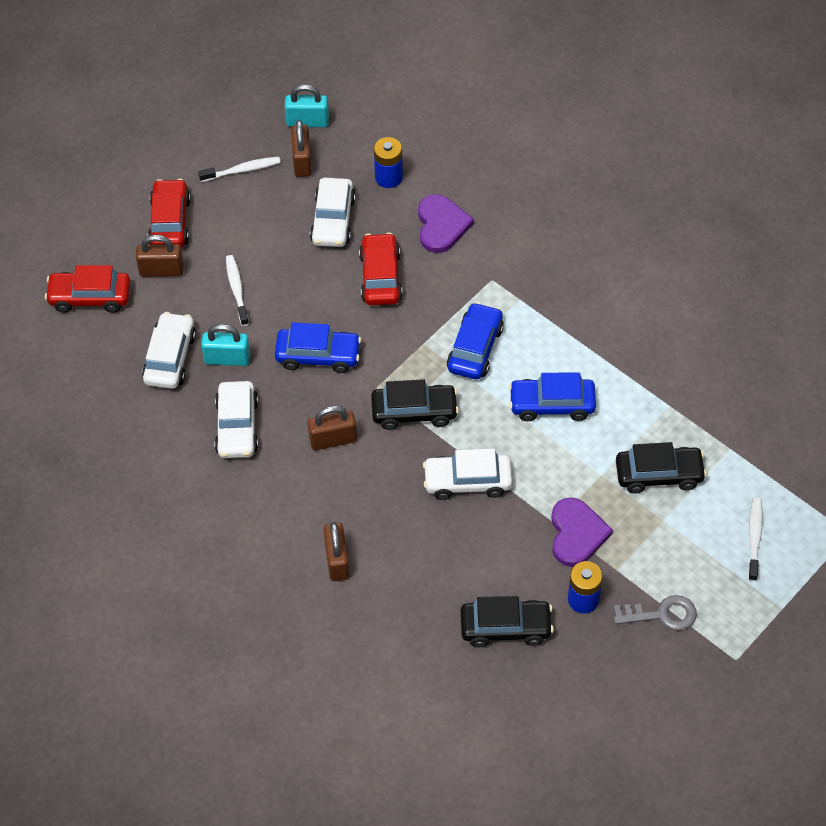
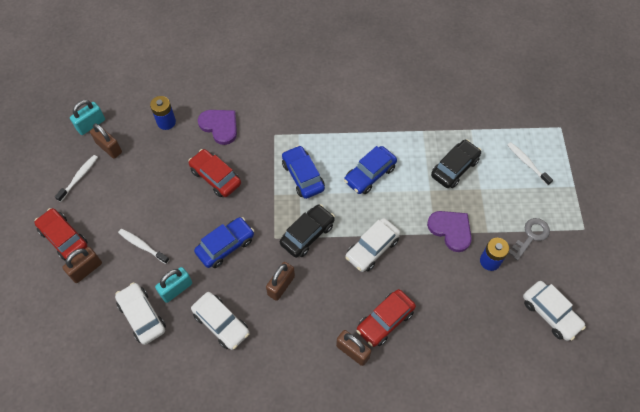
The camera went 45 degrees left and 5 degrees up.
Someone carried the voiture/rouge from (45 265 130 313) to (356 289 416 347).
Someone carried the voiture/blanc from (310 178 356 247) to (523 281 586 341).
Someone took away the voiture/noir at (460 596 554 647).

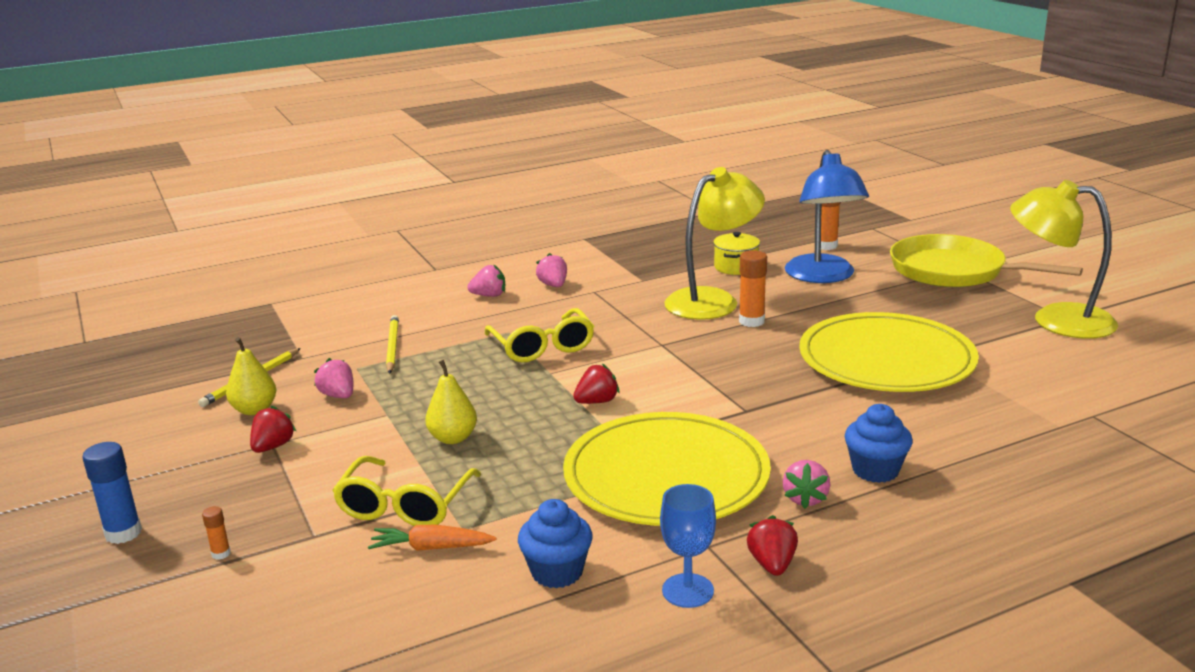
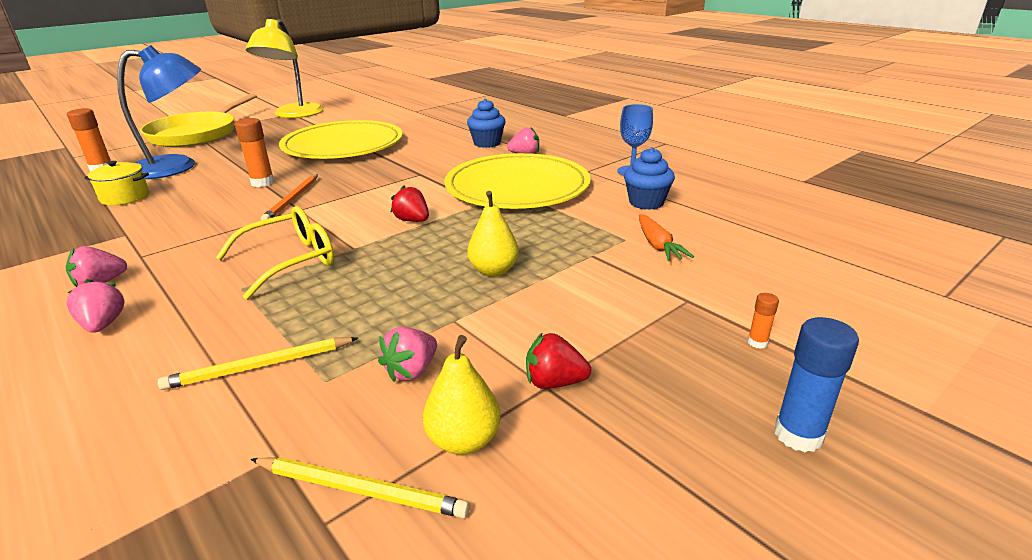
The camera went 105 degrees left and 5 degrees up.
Someone put down the crayon/orange at (261 174 318 220).
Someone took away the lunettes/jaune at (332 456 481 526).
Someone took away the lampe/jaune at (664 167 765 320).
Someone took away the fraise/rouge at (747 515 798 576).

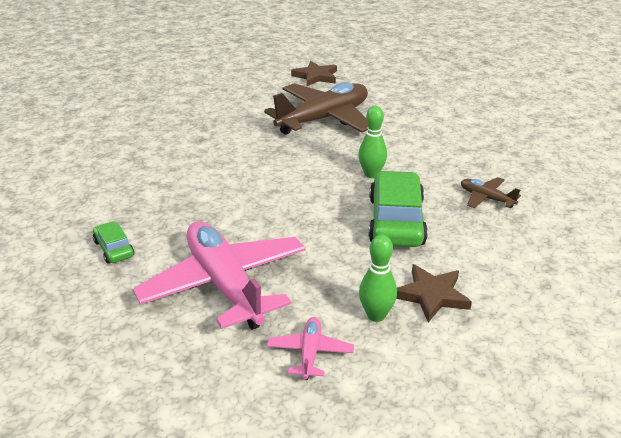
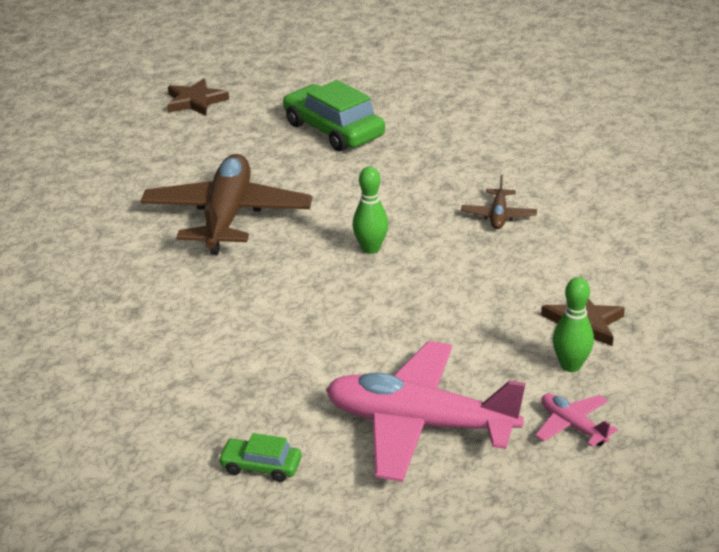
The camera went 45 degrees left and 0 degrees up.
Someone carried the étoile/marron from (291 61 337 86) to (167 79 229 116).
Someone carried the voiture/vert from (369 171 428 247) to (283 80 385 152).
Someone rotated the avion/marron at (461 177 521 208) by 75 degrees counterclockwise.

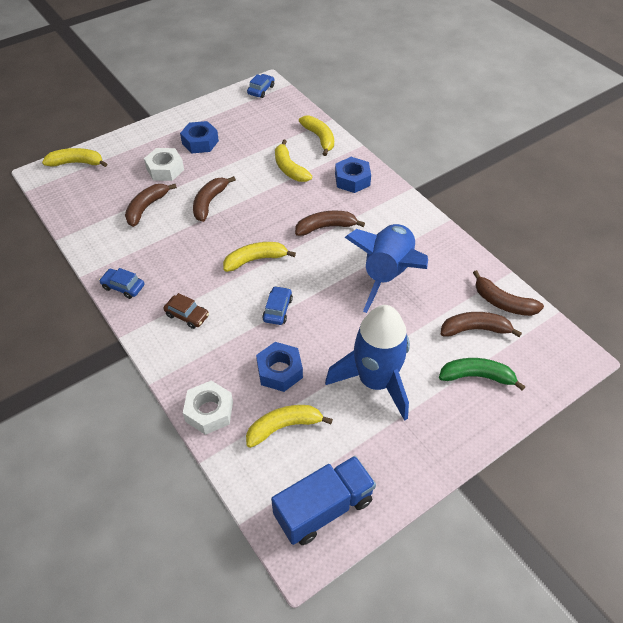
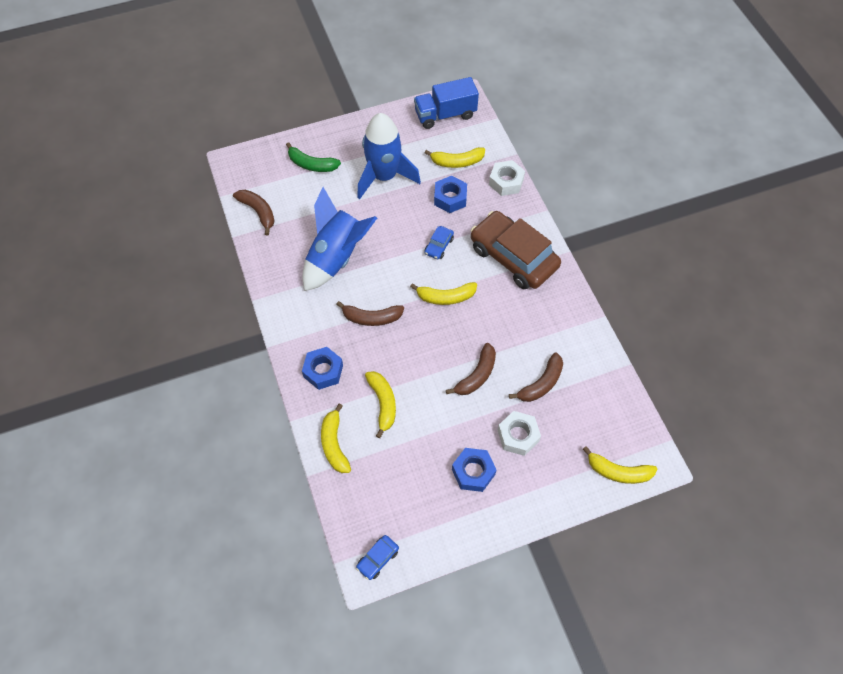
The camera went 165 degrees left and 10 degrees up.
Someone scaled the voiture/marron at (163 293 209 329) by 2.44.
Someone took away the voiture/bleu at (99 268 144 299).
Someone took away the banane/marron at (441 312 522 337).

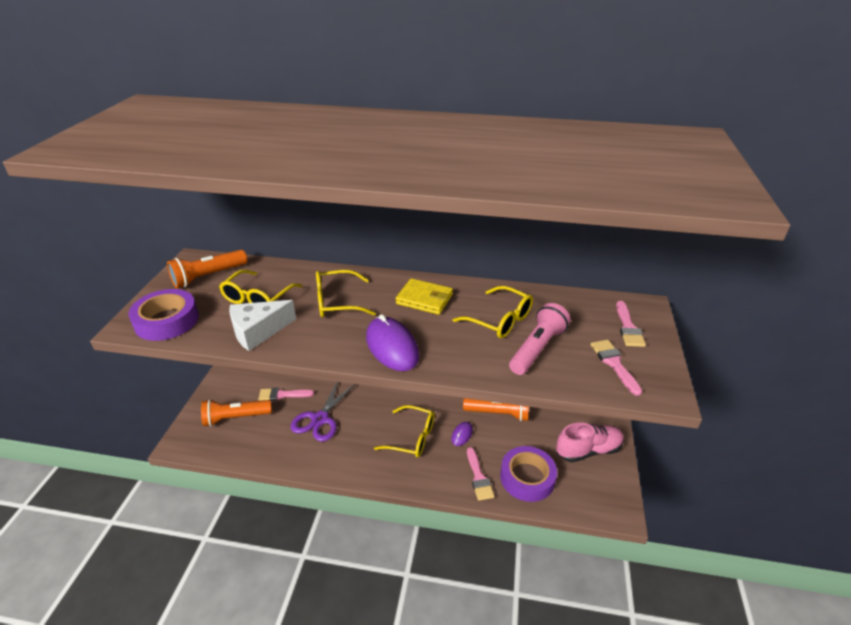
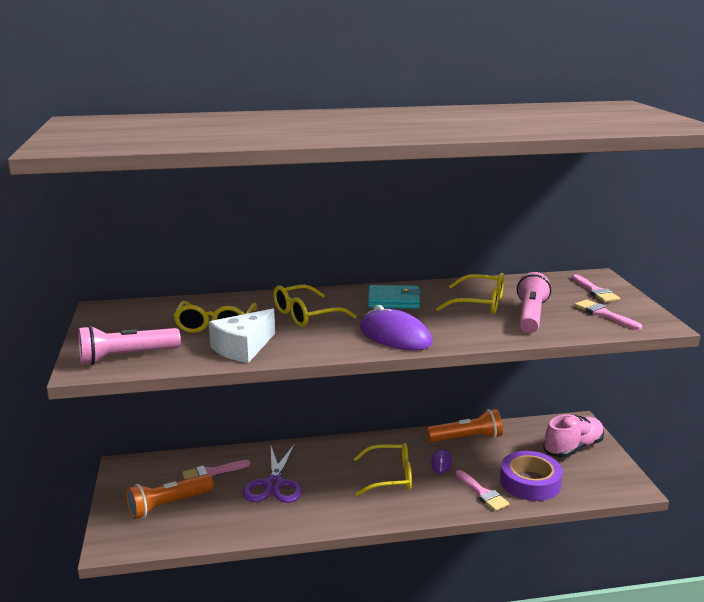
The camera went 20 degrees left and 15 degrees down.
Someone swapped the ruban adhésif/violet at (128 289 199 341) for the lampe de poche/rose at (78 325 181 365).
Someone repainted the portefeuille/jaune at (396 278 453 315), which became the portefeuille/turquoise at (368 285 421 309).
Someone took away the lampe de poche/orange at (167 250 248 288).

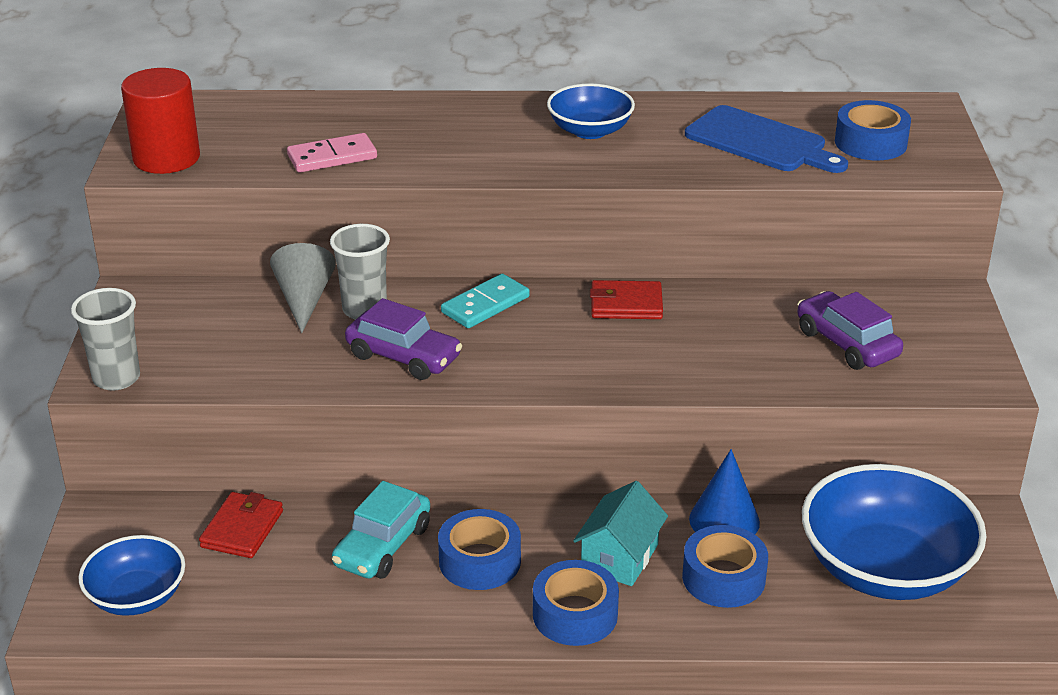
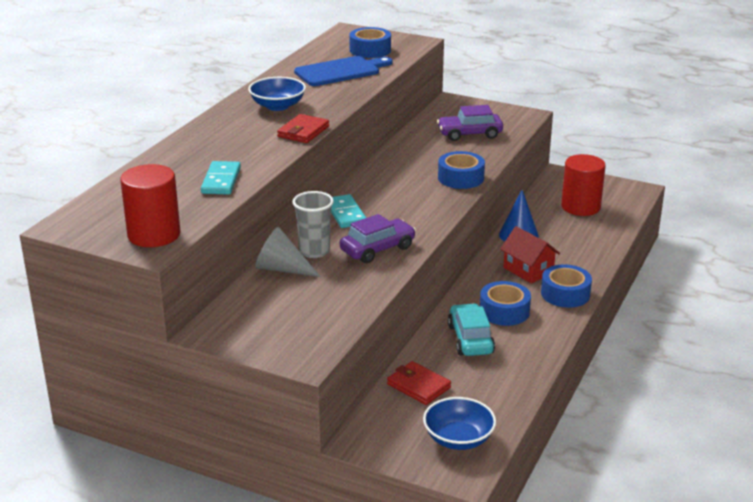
The camera went 65 degrees left and 5 degrees down.
Someone repainted the domino/rose at (287 133 377 173), which became the domino/turquoise at (201 161 241 195).
Someone carried the portefeuille/rouge from (590 280 663 319) to (277 114 329 143).
Someone carried the ruban adhésif/bleu from (682 525 768 608) to (438 151 485 189).
Someone rotated the voiture/turquoise at (332 481 430 579) by 150 degrees counterclockwise.
Someone repainted the maison/turquoise at (573 481 668 586), which became the maison/rouge at (500 226 560 283).
Someone swapped the bol/bleu at (802 464 987 600) for the cylindre/rouge at (561 154 606 216).
Someone took away the gobelet/gris at (71 288 140 391).

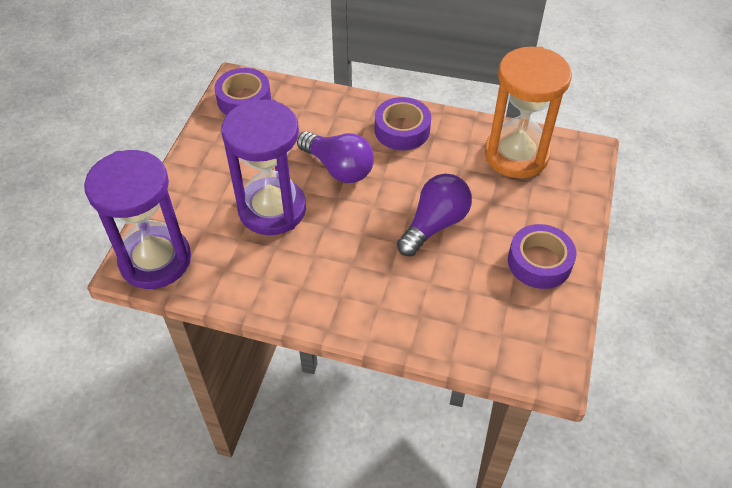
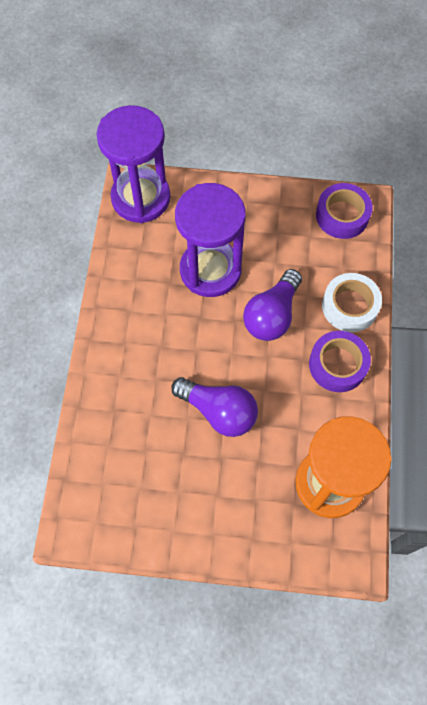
The camera went 80 degrees right and 15 degrees up.
Someone put down the ruban adhésif/blanc at (322 273 382 332).
Someone took away the ruban adhésif/violet at (508 224 576 289).

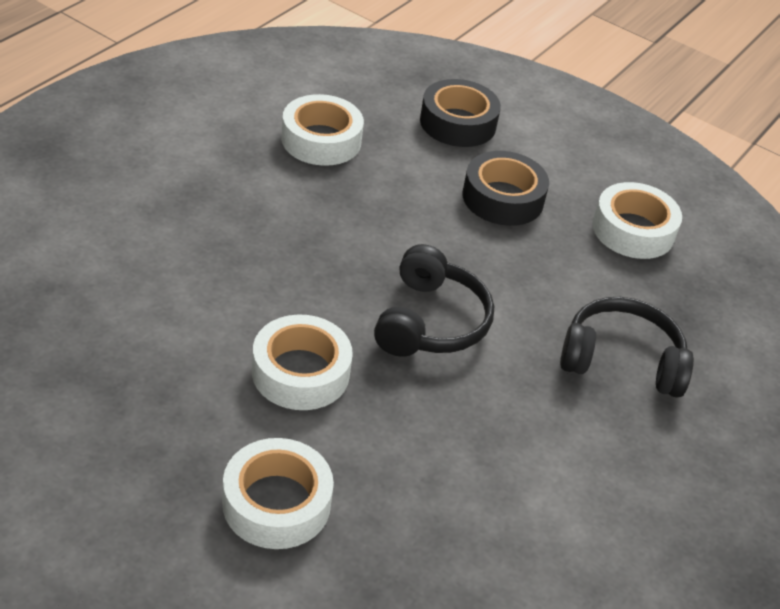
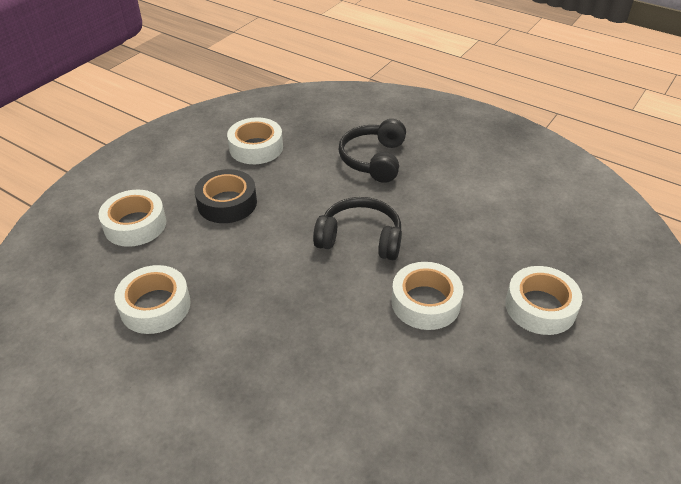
The camera went 85 degrees left and 0 degrees up.
Someone repainted the ruban adhésif/noir at (420 79 501 147), which became the ruban adhésif/blanc at (98 190 166 247).

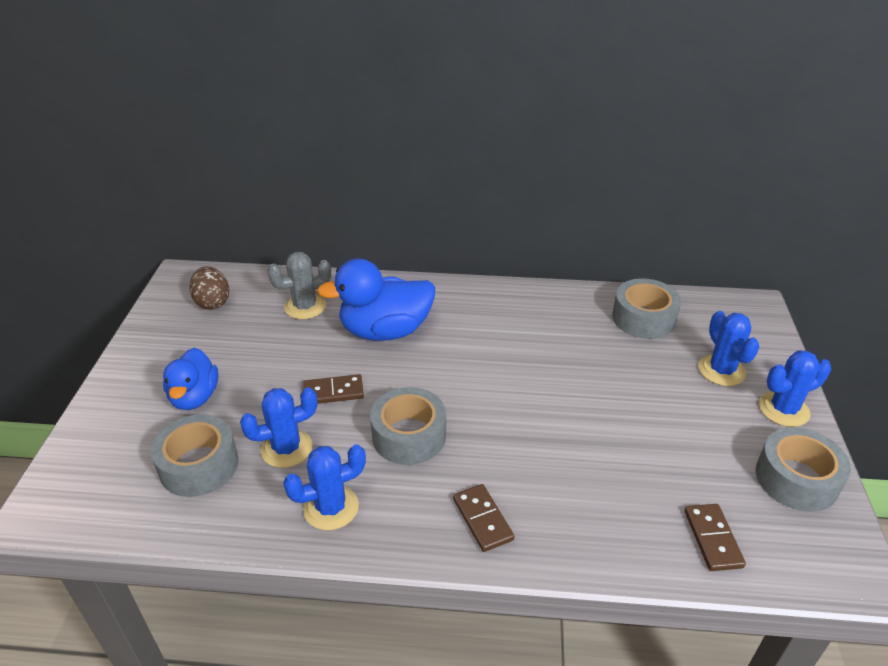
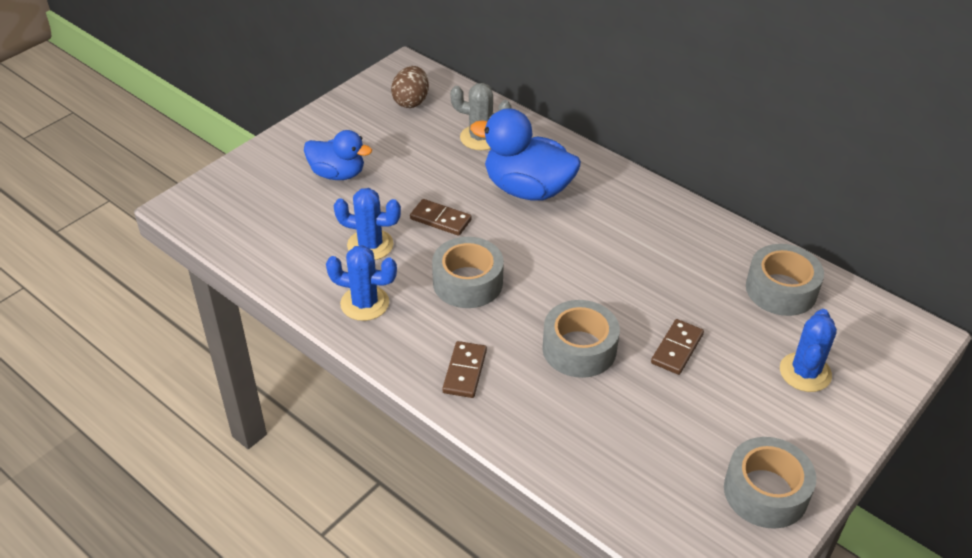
The camera went 35 degrees right and 5 degrees up.
Someone rotated the canard/bleu at (163 348 219 410) by 105 degrees counterclockwise.
Someone carried the ruban adhésif/gris from (151 414 239 497) to (542 300 620 378).
Someone carried the domino/marron from (685 504 746 571) to (651 319 704 375).
Someone took away the cactus/bleu at (759 350 831 427).

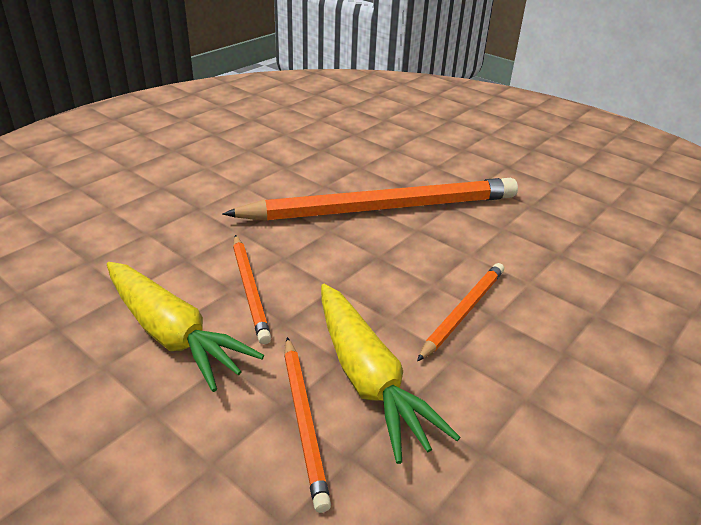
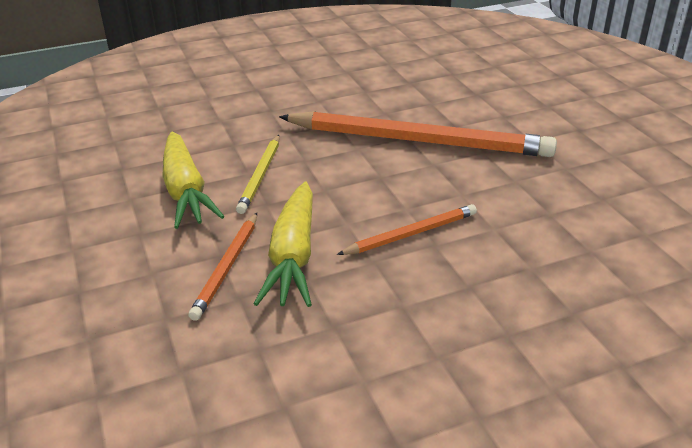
The camera went 30 degrees right and 0 degrees up.
Someone repainted the crayon/orange at (233 235 271 344), which became the crayon/jaune at (236 135 280 214).

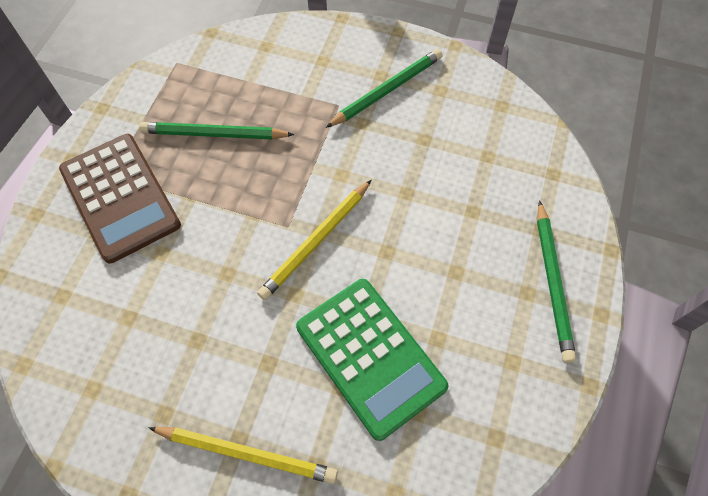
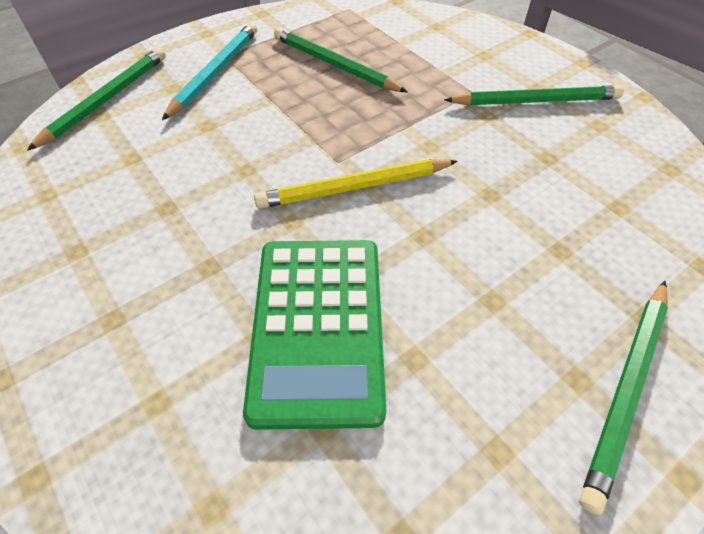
The camera went 35 degrees right and 10 degrees down.
Someone put down the crayon/vert at (27 48 166 151).
Someone swapped the calculatrice/marron at (59 134 181 263) for the crayon/turquoise at (162 23 257 120).
Someone took away the crayon/jaune at (148 427 338 484).

